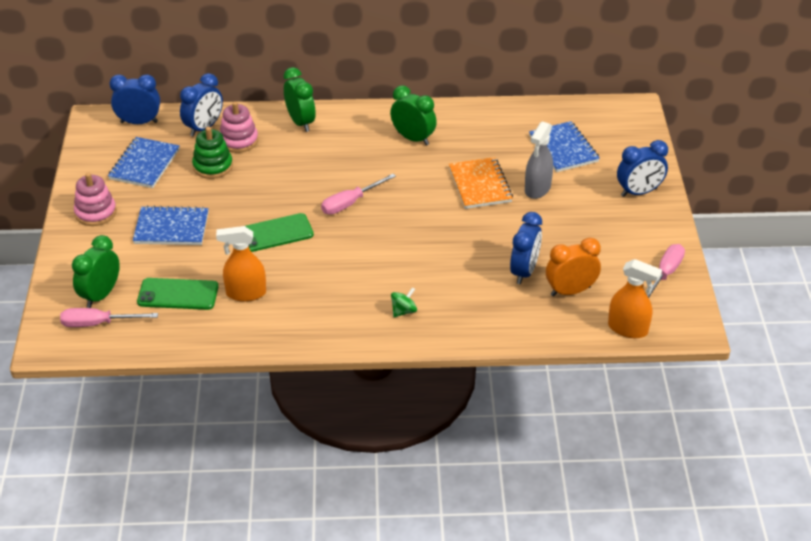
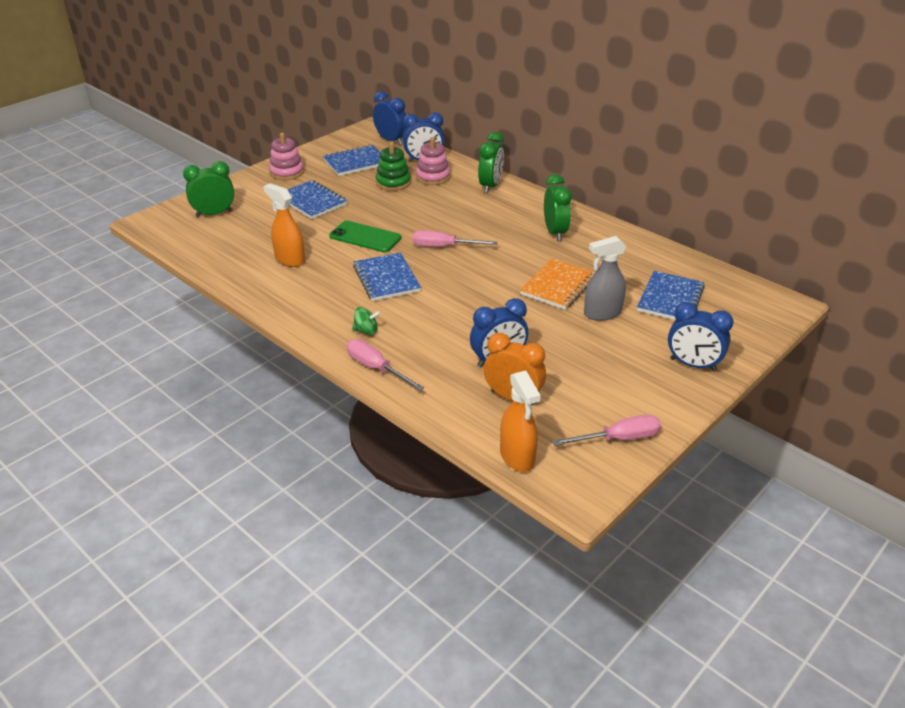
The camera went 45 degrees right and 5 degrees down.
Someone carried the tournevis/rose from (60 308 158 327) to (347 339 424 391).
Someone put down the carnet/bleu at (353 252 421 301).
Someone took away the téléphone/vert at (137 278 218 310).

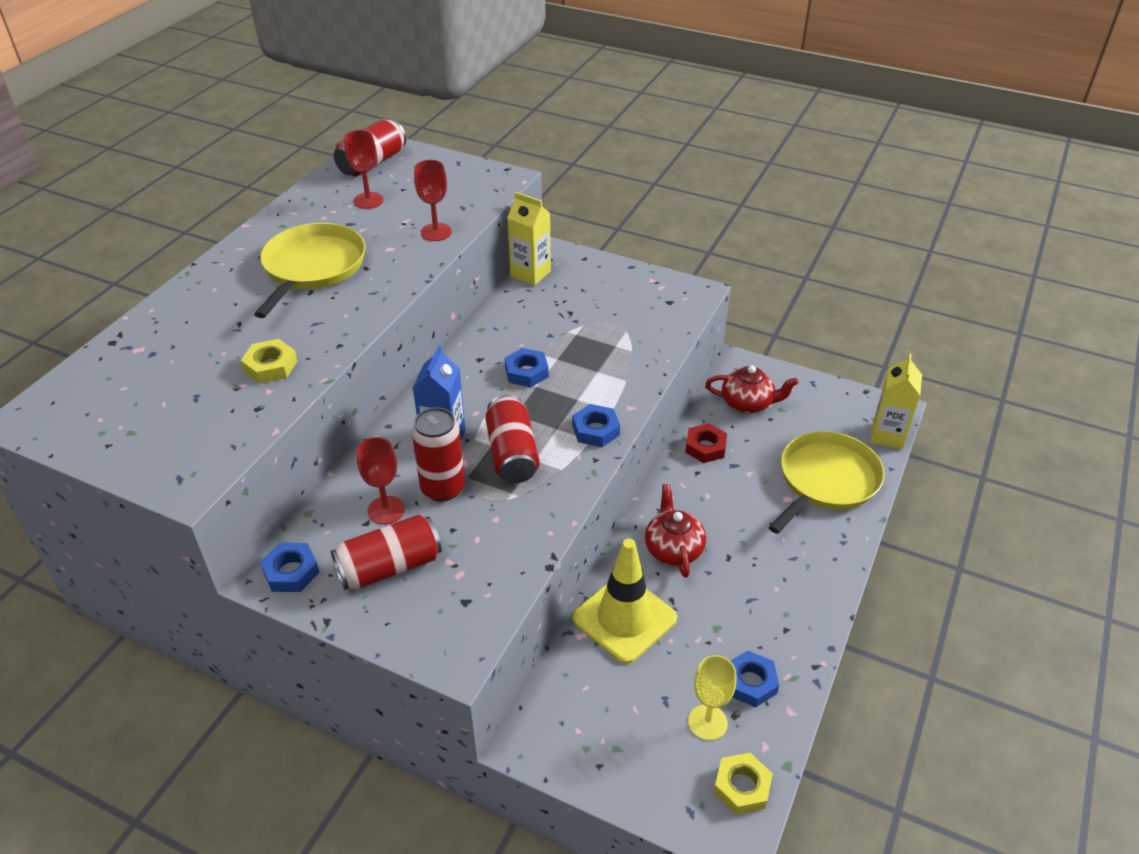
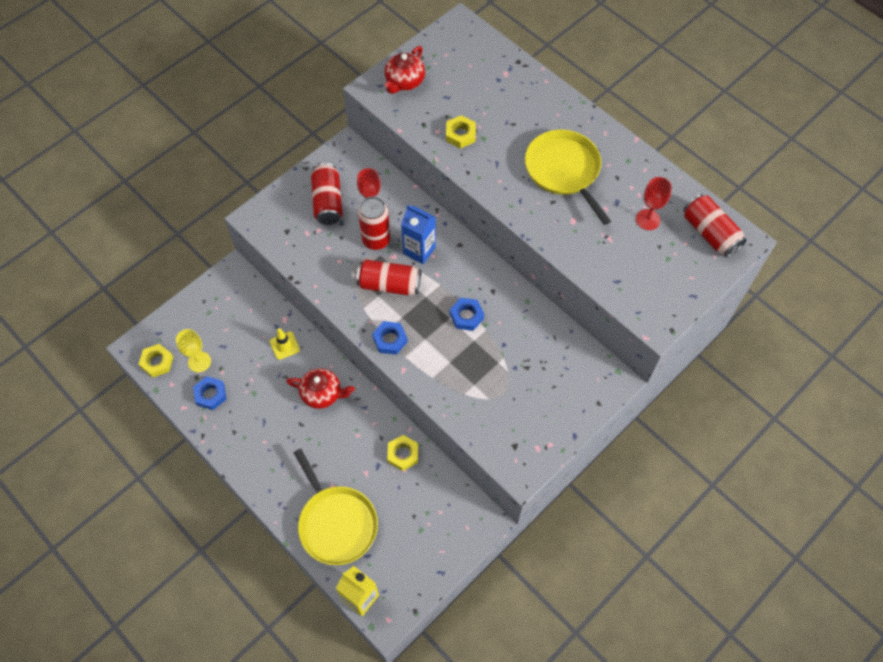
The camera went 110 degrees right and 20 degrees up.
Someone scaled the cône de chantier/jaune at (572 539 677 664) by 0.49.
Someone carried the théière/rouge from (706 365 798 413) to (384 46 425 94).
Someone repainted the écrou/rouge at (685 423 727 463), which became the écrou/jaune at (387 435 418 471).
Someone rotated the poêle/jaune at (254 223 366 318) by 150 degrees counterclockwise.
Someone took away the écrou/bleu at (260 543 320 592).
Someone took away the verre à pied/rouge at (414 160 452 241).
Someone took away the brique de lait/jaune at (507 192 551 286).

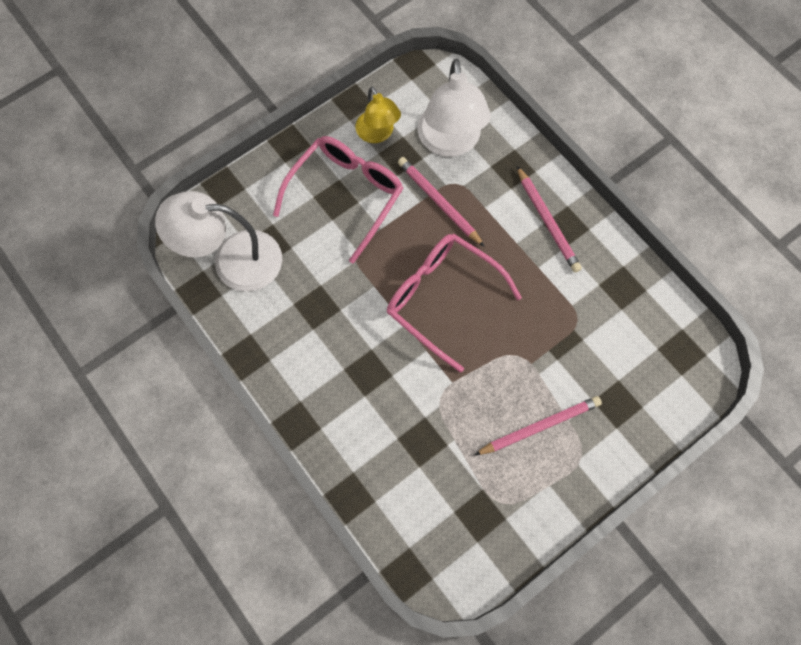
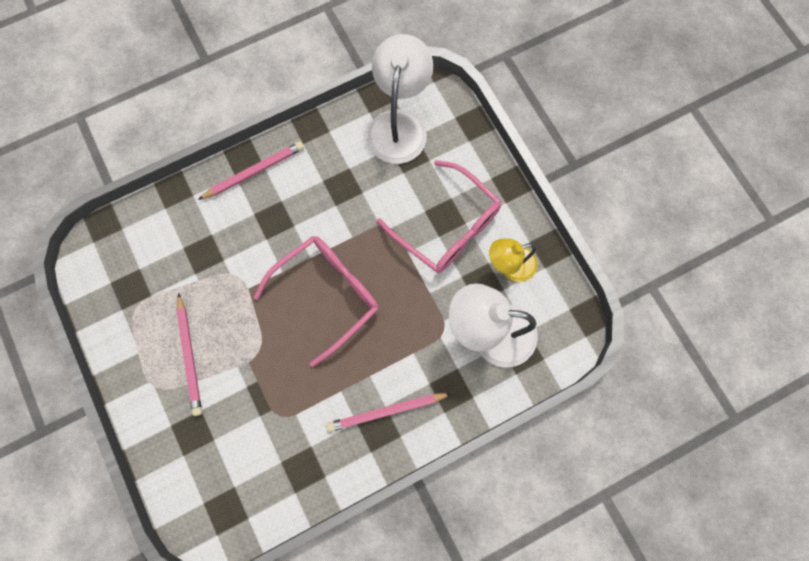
The camera went 100 degrees right and 5 degrees up.
Someone carried the crayon/rose from (398 157 485 247) to (198 141 304 200).

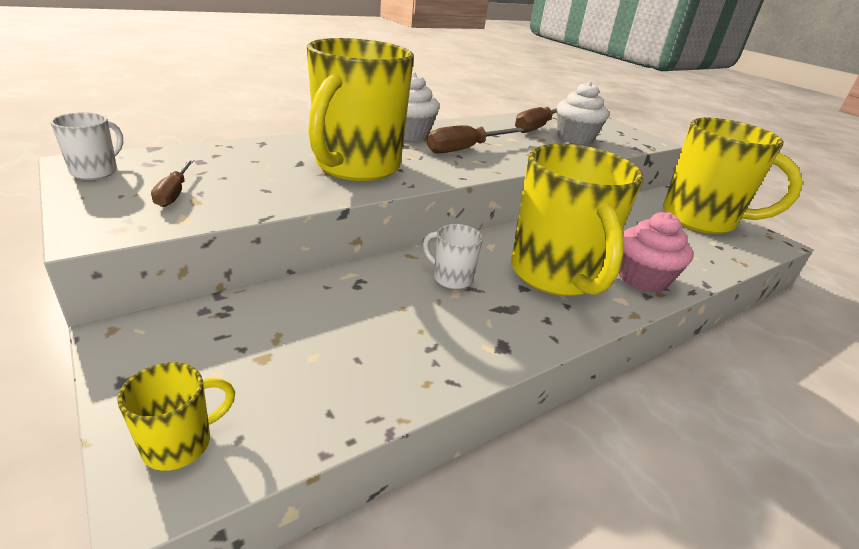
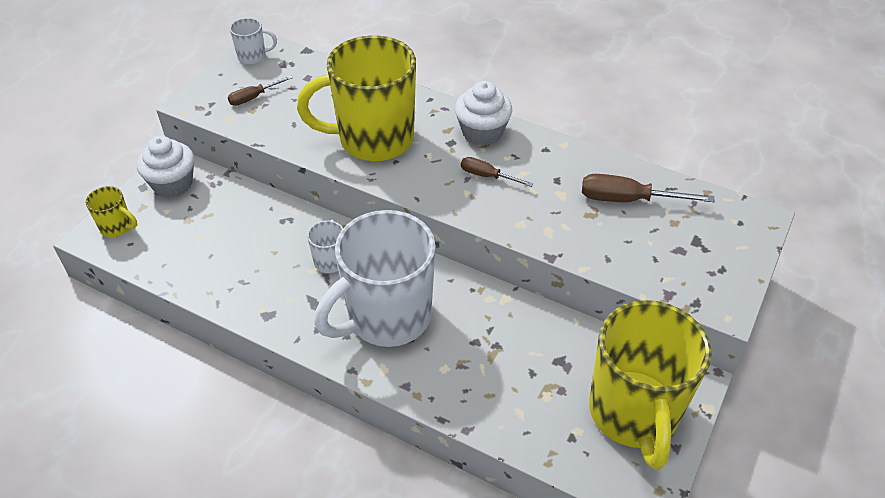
The camera went 65 degrees right and 15 degrees up.
Someone carried the muffin/blanc from (557 81 609 145) to (137 136 194 198).
Someone repainted the tasse/jaune at (511 144 644 296), which became the tasse/blanc at (314 210 436 347).
Someone scaled the tournevis/marron at (427 125 524 153) by 0.60.
Someone took away the muffin/rose at (619 212 693 293).

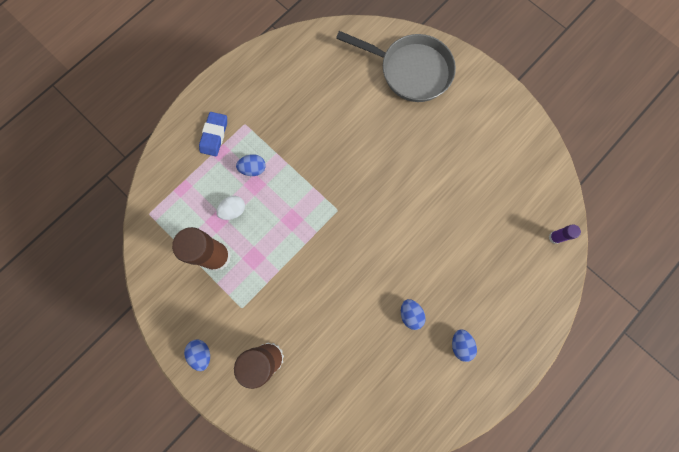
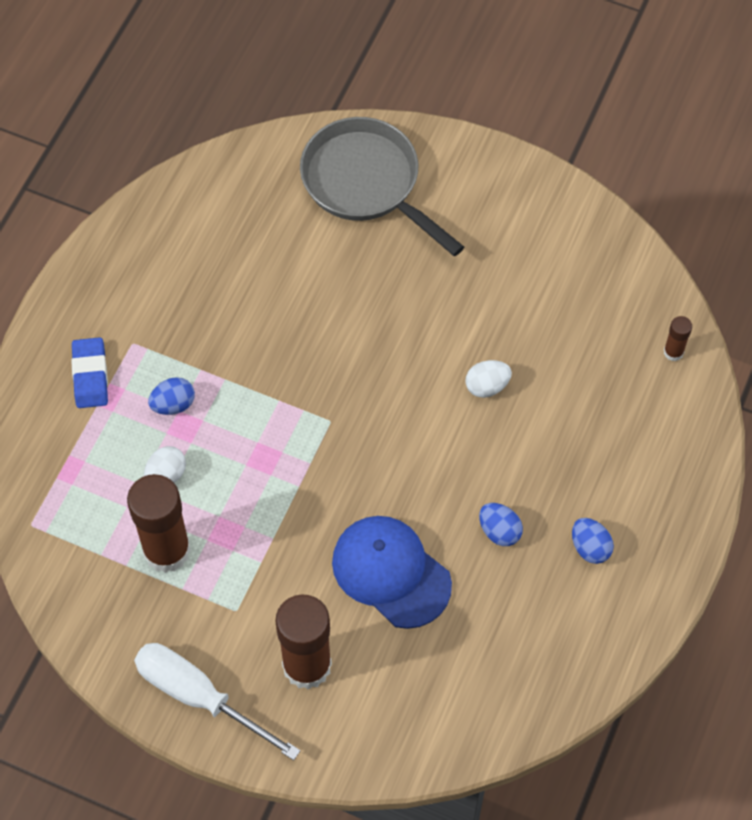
The camera went 20 degrees left and 15 degrees down.
Someone swapped the œuf/bleu at (184 340 210 371) for the tournevis/blanc at (134 643 301 760).
Someone rotated the poêle/gris at (336 31 456 102) by 135 degrees counterclockwise.
Someone put down the casquette/bleu at (332 516 452 629).
Someone put down the œuf/blanc at (465 360 512 398).
Someone repainted the bâton de colle/violet at (549 224 581 244), which became the bâton de colle/marron at (664 316 692 361).

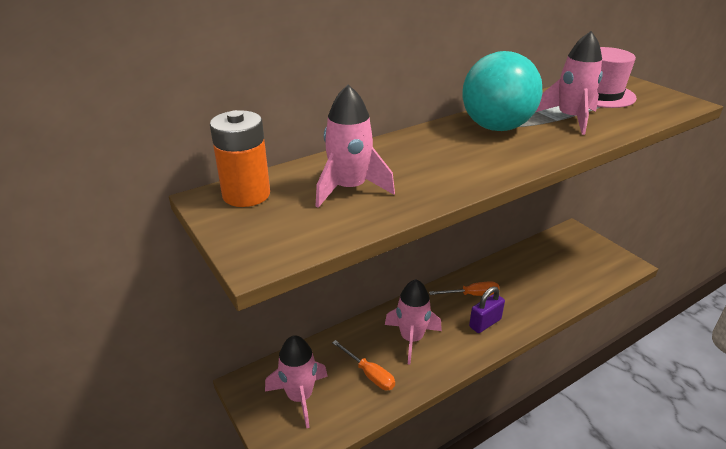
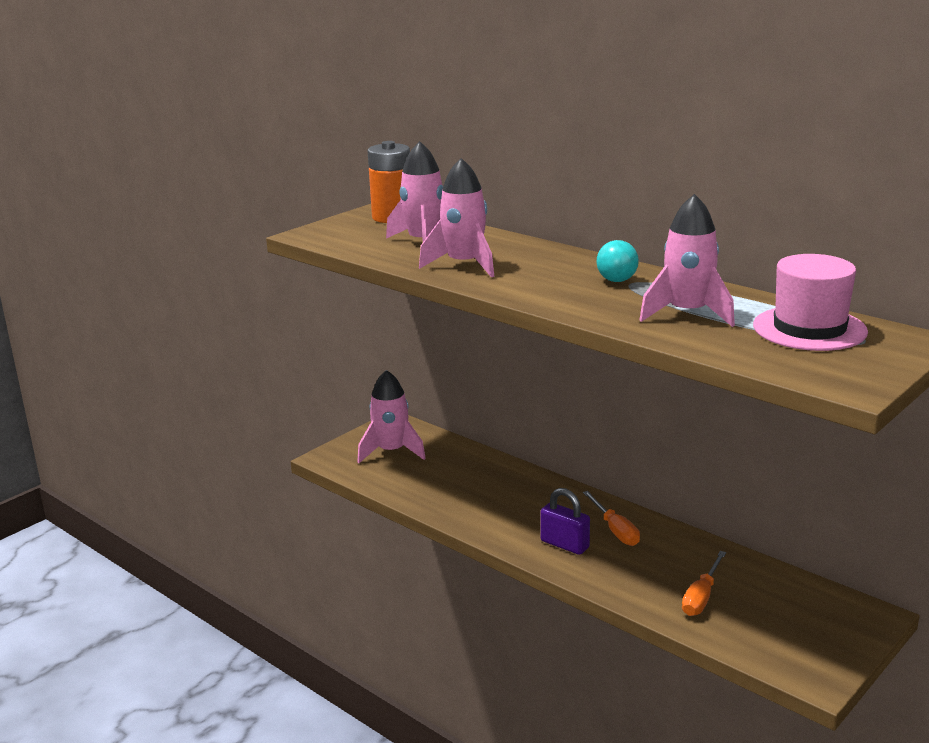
The camera went 75 degrees right and 10 degrees down.
Someone carried the fusée/rose from (385 279 442 364) to (419 158 494 277).
Someone scaled the balle/turquoise at (462 51 542 131) by 0.43.
Someone carried the tournevis/orange from (332 340 395 390) to (682 551 726 616).

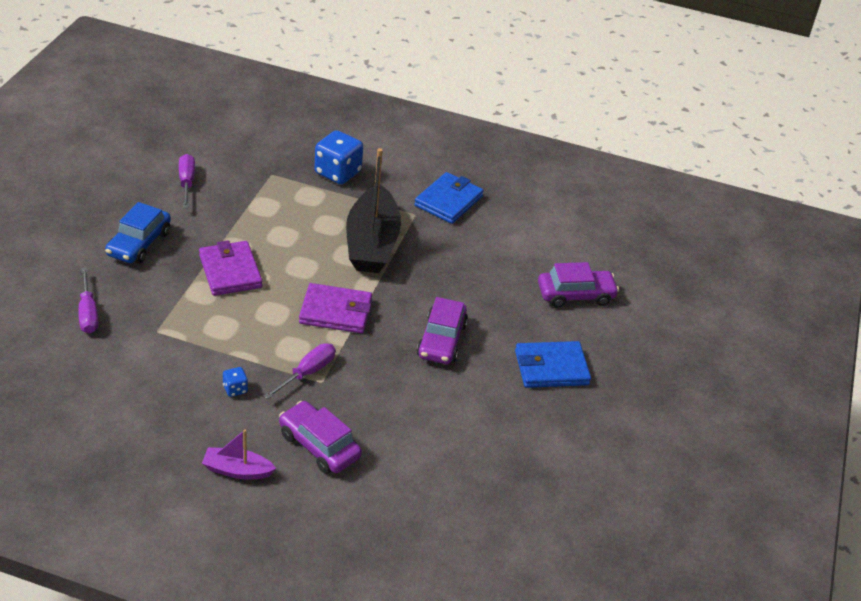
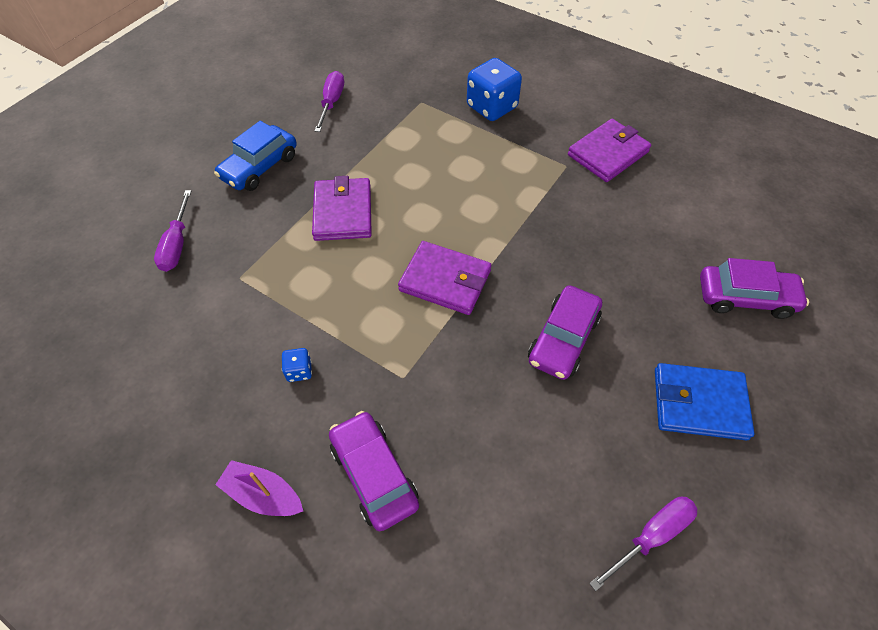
The camera went 20 degrees right and 15 degrees up.
Someone repainted the portefeuille/bleu at (414 172 484 224), which became the portefeuille/violet at (568 119 651 182).
Someone carried the tournevis/violet from (264 343 336 399) to (589 496 697 591).
Someone took away the bateau/noir at (346 148 401 273).

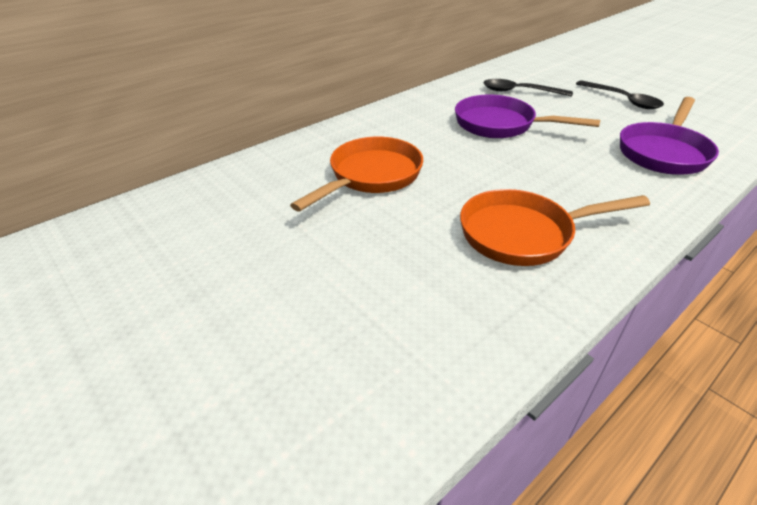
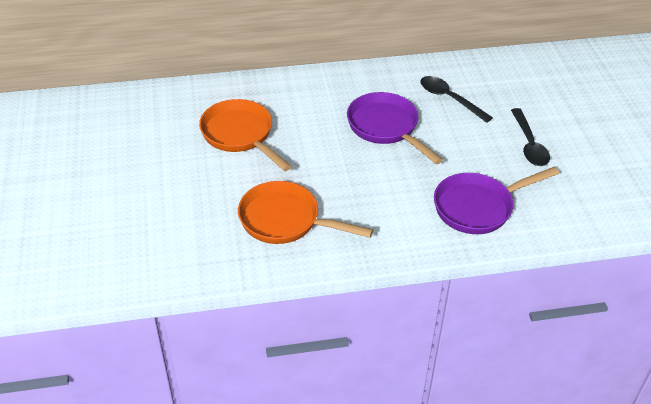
The camera went 30 degrees right and 5 degrees up.
Someone rotated the poêle/orange at (290 137 423 212) by 105 degrees counterclockwise.

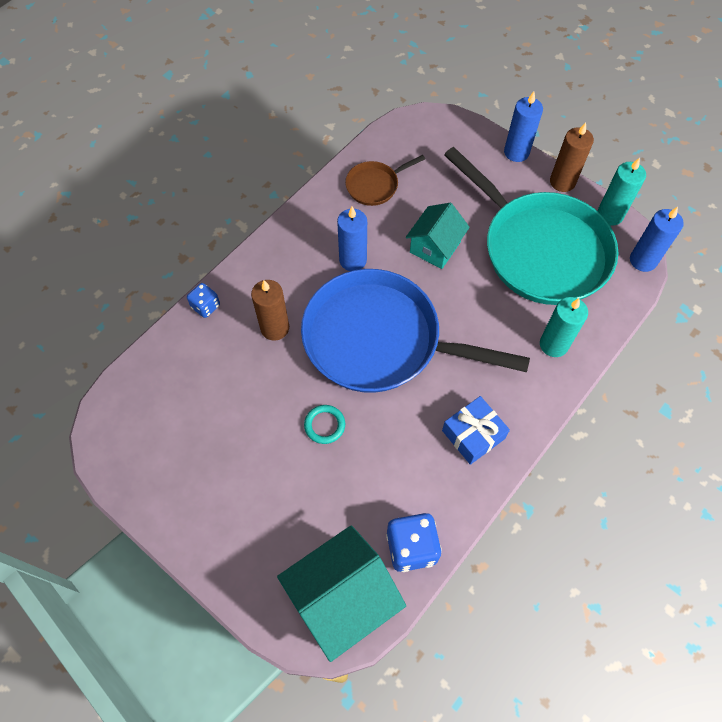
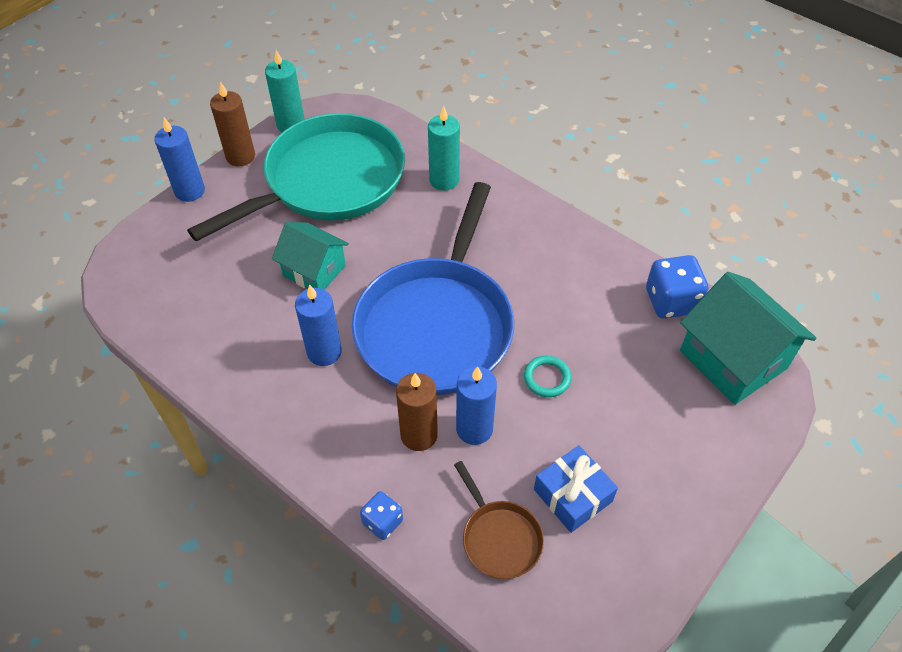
The camera went 90 degrees left and 10 degrees down.
Someone carried the poêle/marron from (345 155 425 206) to (454 461 544 579).
Someone carried the bougie/bleu from (630 207 684 272) to (456 366 497 445).
Someone carried the cadeau/bleu from (442 396 510 465) to (534 445 618 533).

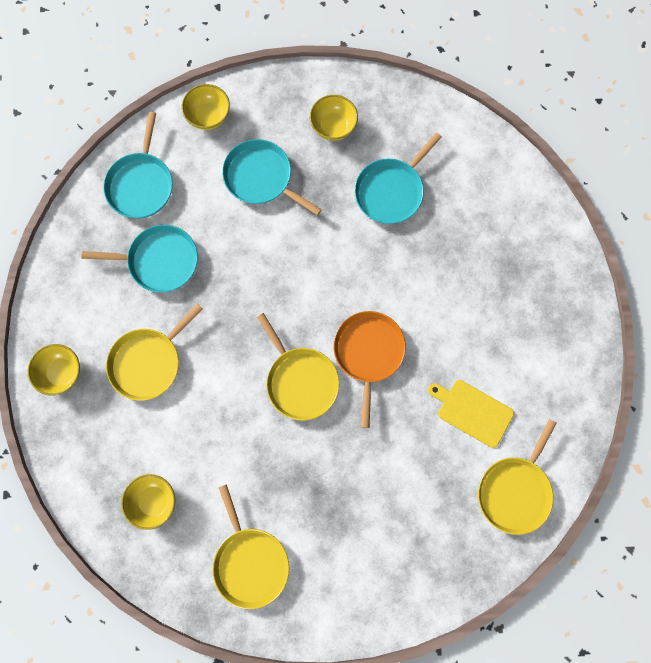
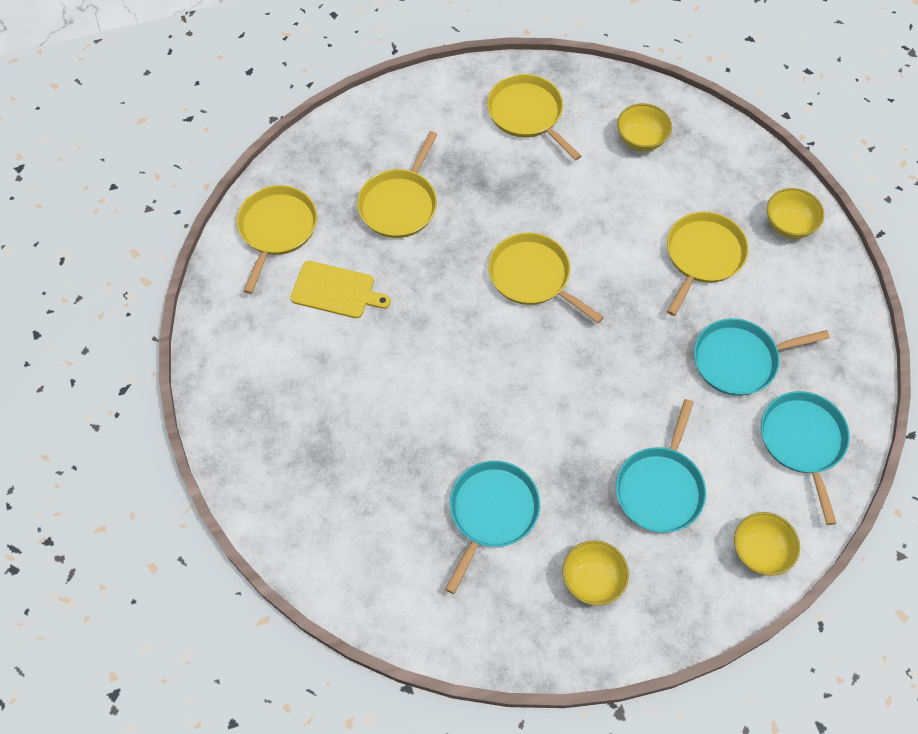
The camera went 165 degrees right and 15 degrees down.
Someone put down the poêle/jaune at (357 131 438 238).
Someone rotated the poêle/turquoise at (222 139 322 215) by 90 degrees clockwise.
Someone took away the poêle/orange at (333 311 406 428).

